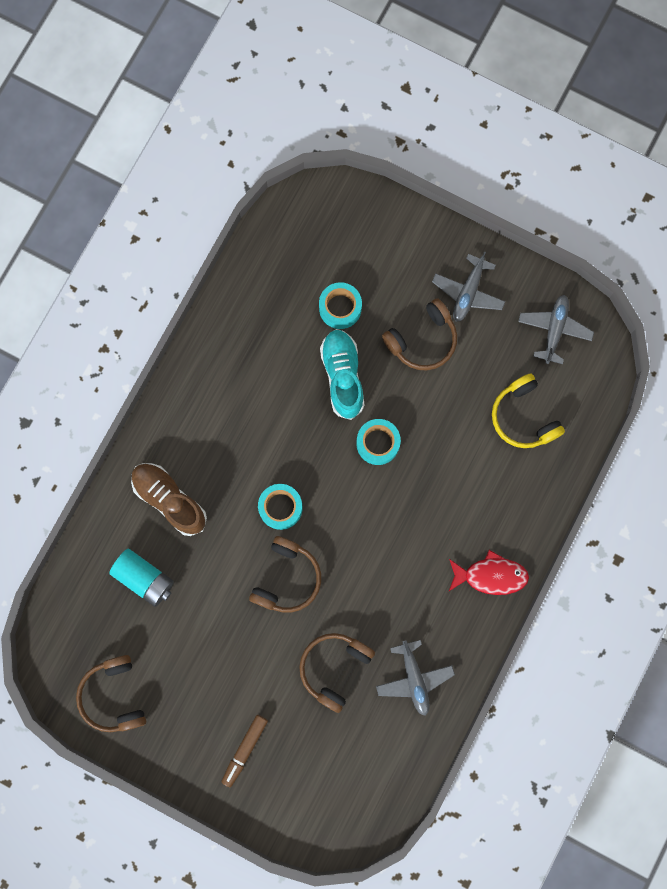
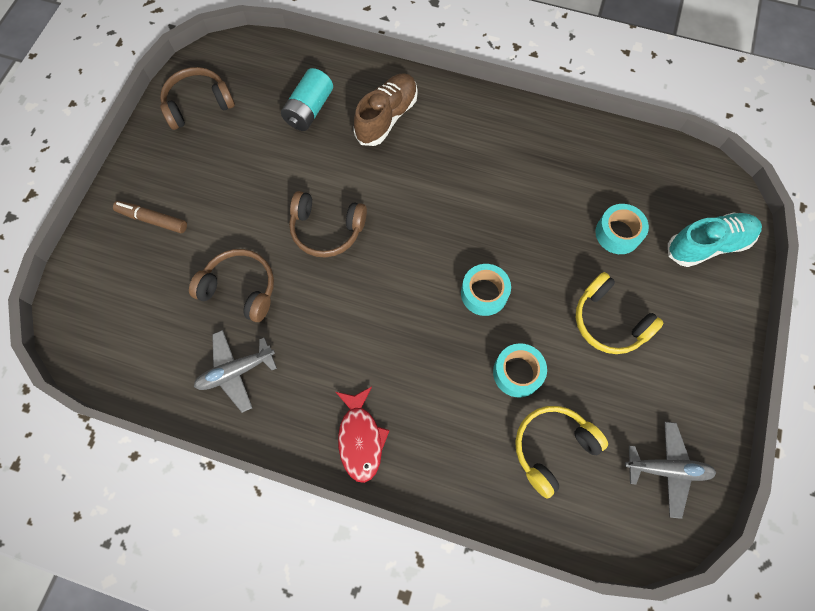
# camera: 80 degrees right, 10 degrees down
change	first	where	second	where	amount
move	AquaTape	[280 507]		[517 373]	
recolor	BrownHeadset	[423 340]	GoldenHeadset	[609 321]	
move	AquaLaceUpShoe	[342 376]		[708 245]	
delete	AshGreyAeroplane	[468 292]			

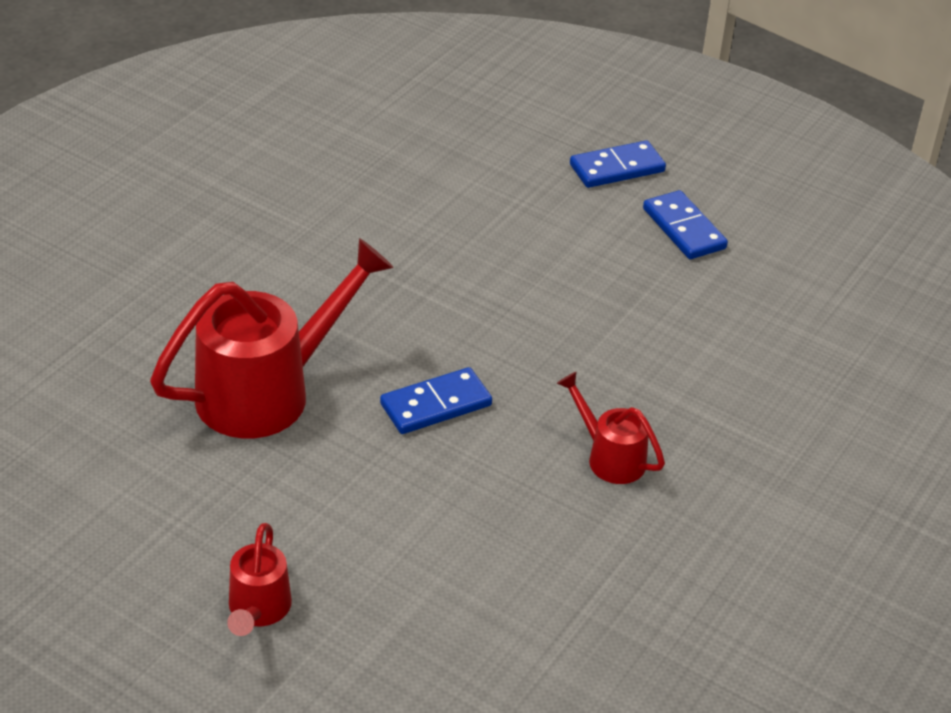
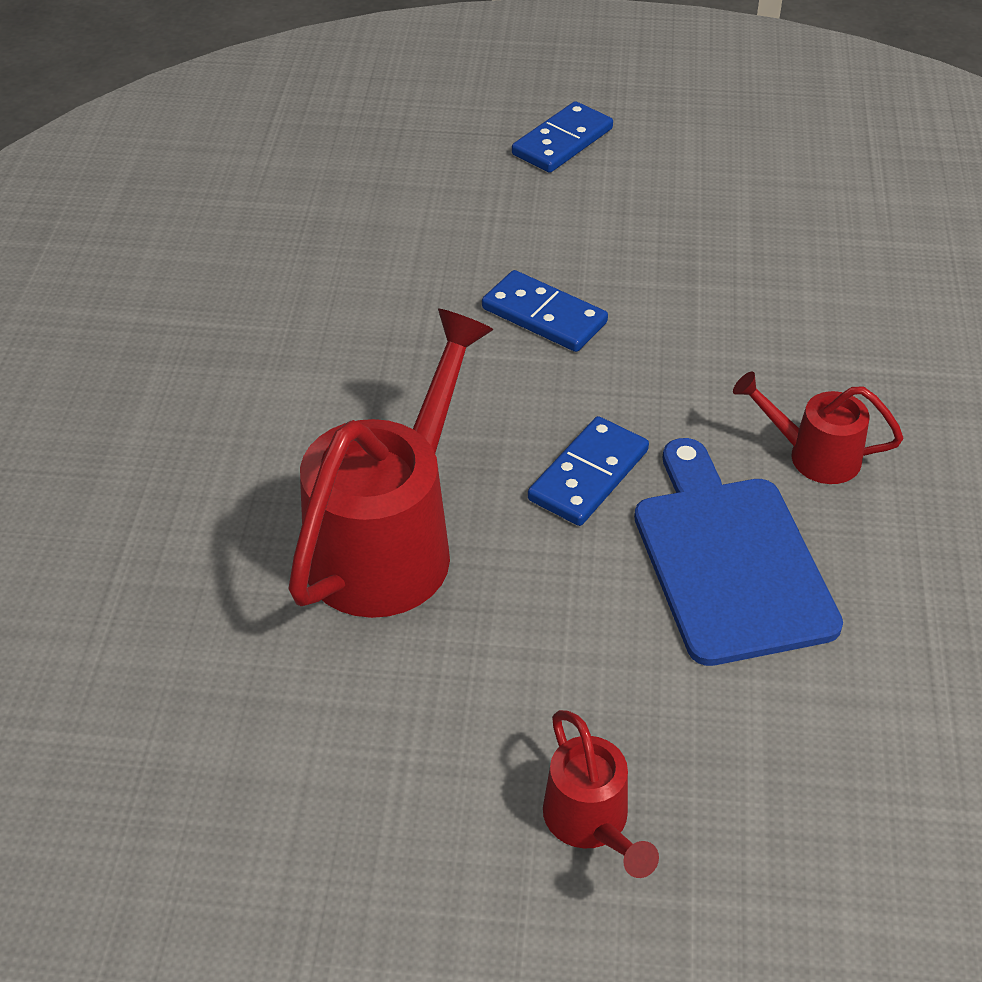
# camera: 25 degrees left, 5 degrees up
change	first	where	second	where	amount
move	BlueDominoTile	[683 229]		[544 316]	
insert			BlueChoppingBoard	[729 560]	

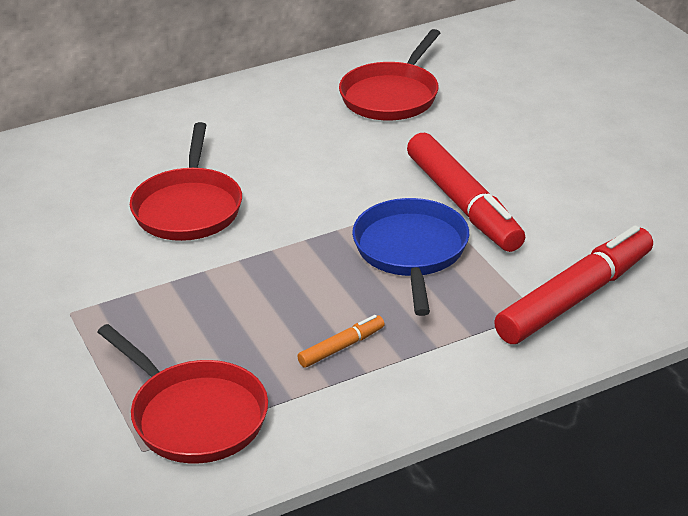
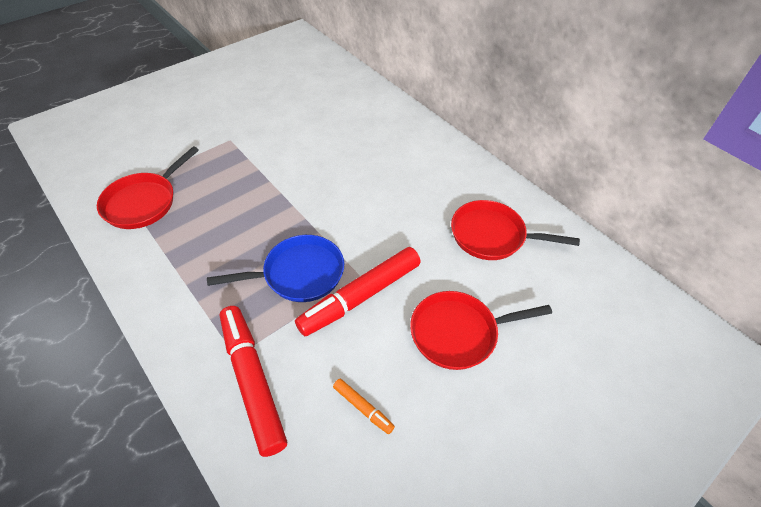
# camera: 75 degrees right, 15 degrees up
change	first	where	second	where	amount
rotate	RedMarker	[575 298]		[253 381]	150 degrees counterclockwise
move	OrangeMarker	[341 347]		[363 408]	
move	RedFryingPan	[188 208]		[458 333]	

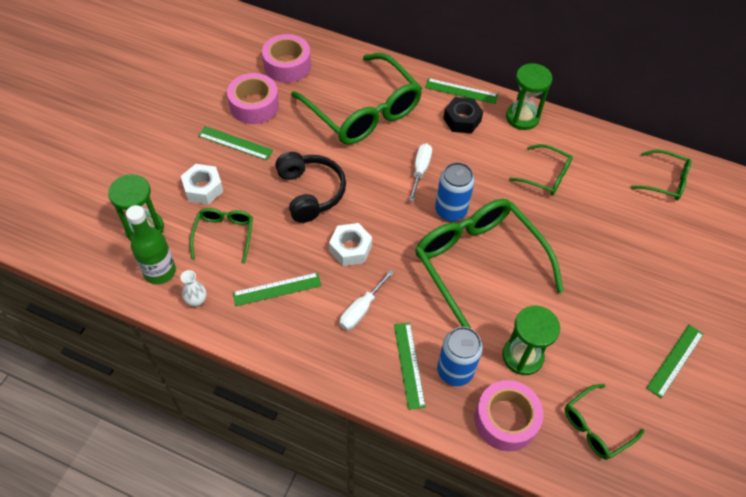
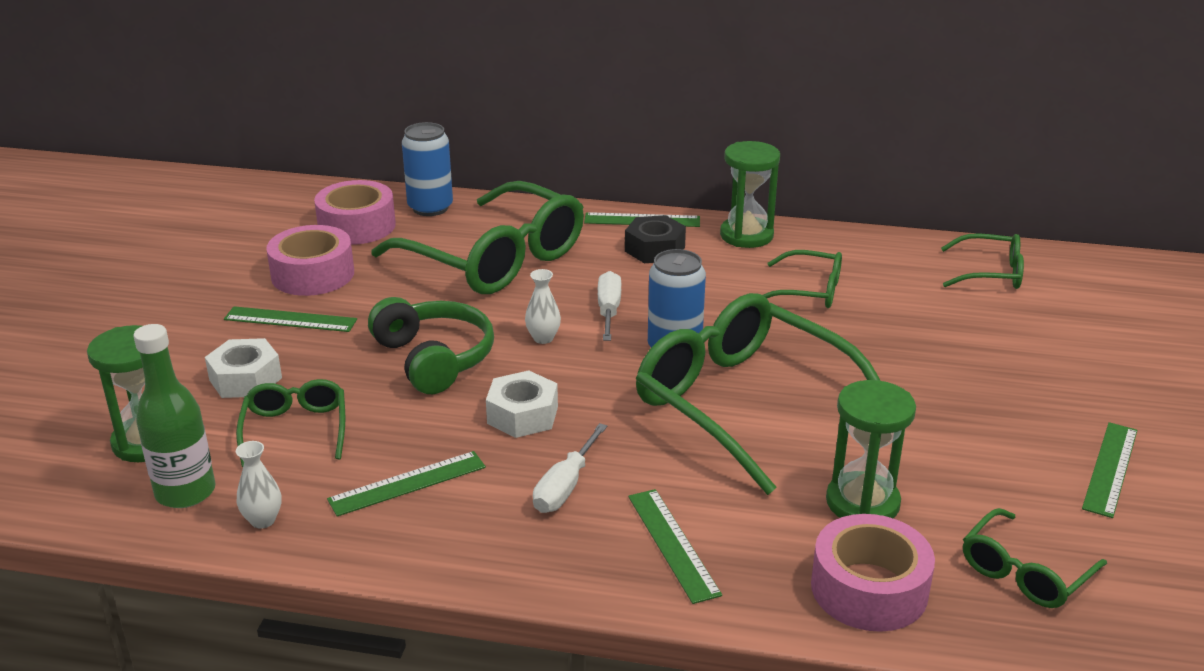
# camera: 10 degrees left, 25 degrees down
change	first	where	second	where	amount
recolor	BlackHeadset	[310 192]	LeafGreenHeadset	[434 359]	
move	BlueTin	[455 371]		[430 208]	
insert			PureWhiteFlowerVase	[543 338]	

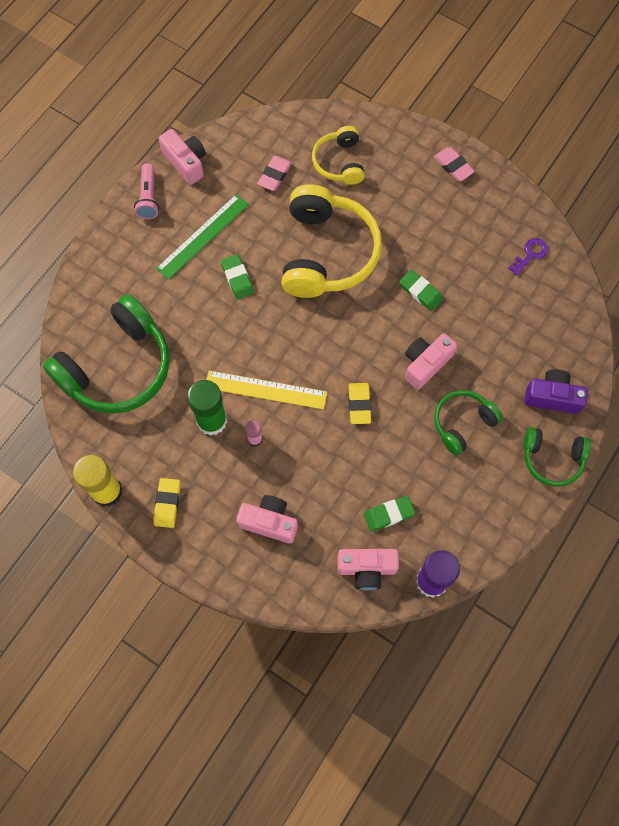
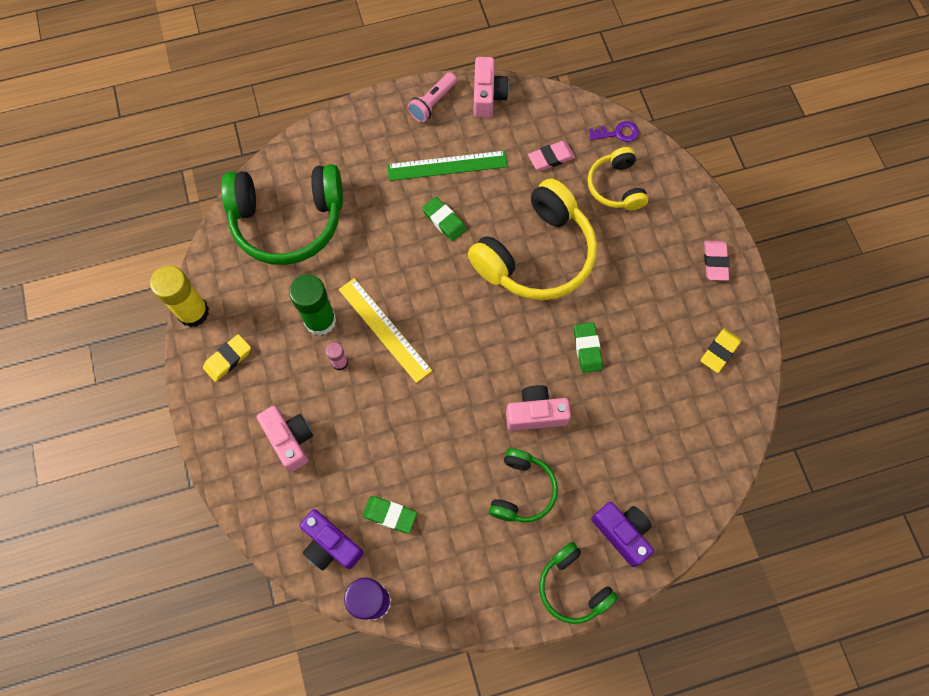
# camera: 40 degrees right, 0 degrees up
change	first	where	second	where	amount
recolor	RosePinkPhotoCamera	[366 569]	VioletPhotoCamera	[331 545]	
rotate	LeafGreenEraser	[237 278]		[444 221]	60 degrees counterclockwise
rotate	LeafGreenHeadset	[463 423]		[522 490]	105 degrees clockwise
rotate	GoldenHeadset	[339 162]		[616 186]	45 degrees counterclockwise
move	VioletDoorKey	[530 254]		[618 133]	
move	GoldenEraser	[359 404]		[719 351]	

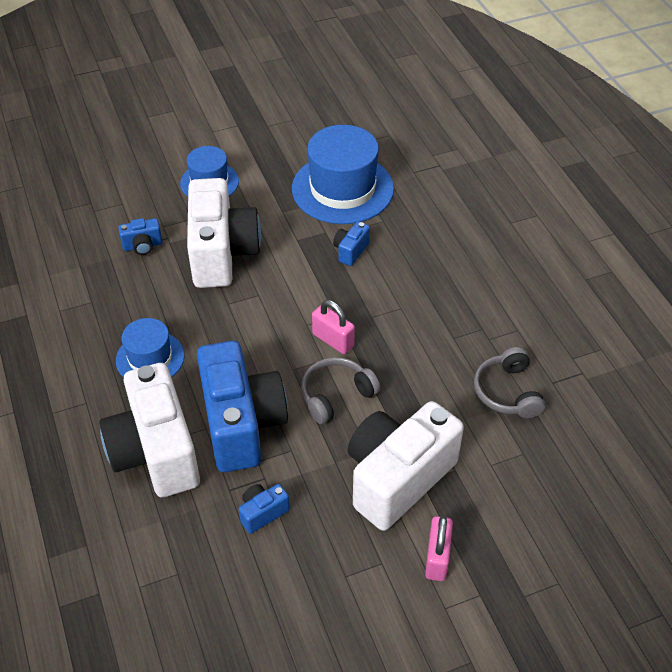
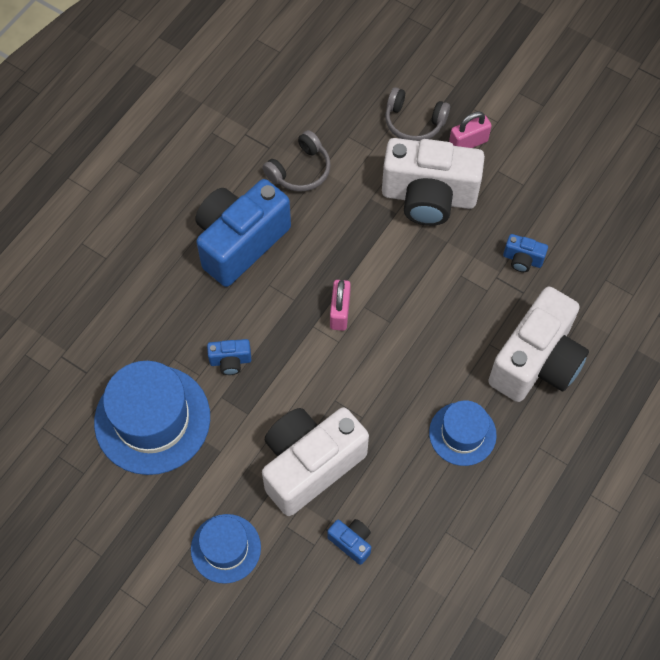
# camera: 125 degrees left, 15 degrees up
change	first	where	second	where	amount
move	BluePhotoCamera	[241 424]		[240 242]	
move	AshGreyHeadset	[336 395]		[413 122]	

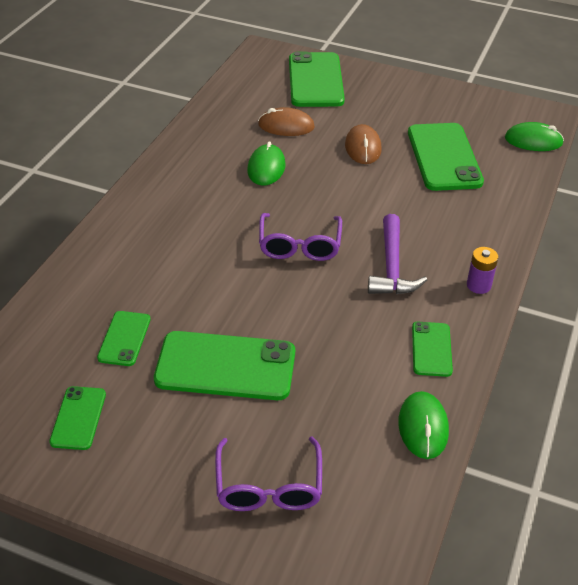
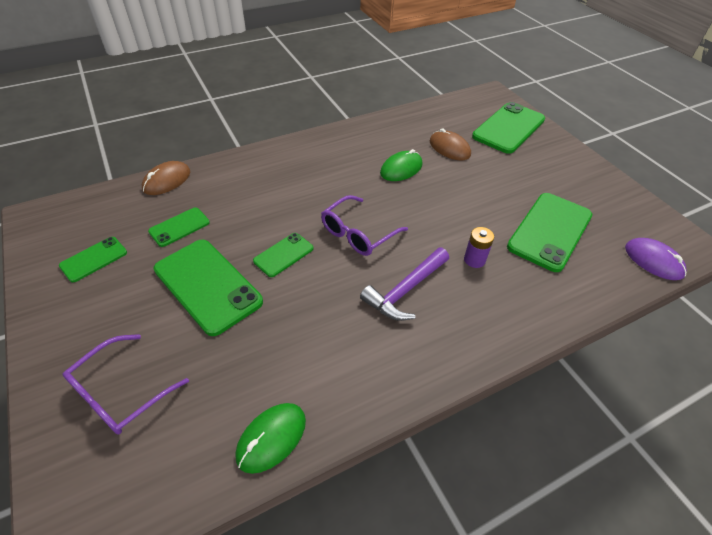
# camera: 40 degrees right, 5 degrees up
change	first	where	second	where	amount
move	BrownComputerMouse	[363 147]		[167 181]	
move	LeafGreenSmartphone	[431 349]		[283 255]	
move	VioletBattery	[478 285]		[474 260]	
recolor	LeafGreenComputerMouse	[533 141]	VioletComputerMouse	[653 261]	

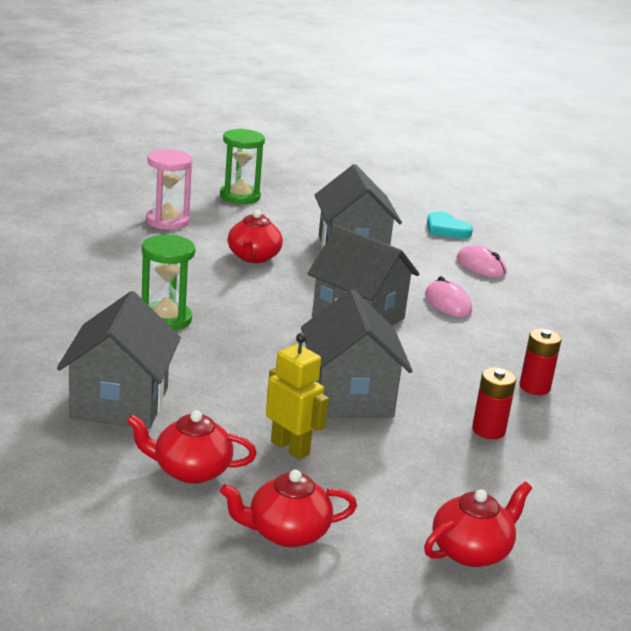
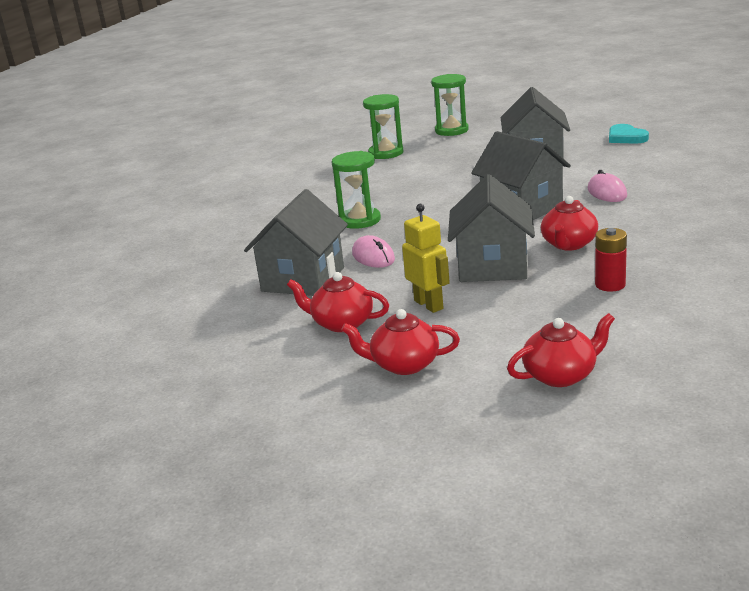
# camera: 20 degrees right, 0 degrees up
change	first	where	second	where	amount
move	RosePinkComputerMouse	[481 266]		[373 256]	
recolor	RosePinkSandTimer	[167 221]	LeafGreenSandTimer	[386 153]	
move	RedTeapot	[253 257]		[569 244]	
delete	RedBattery	[534 387]			

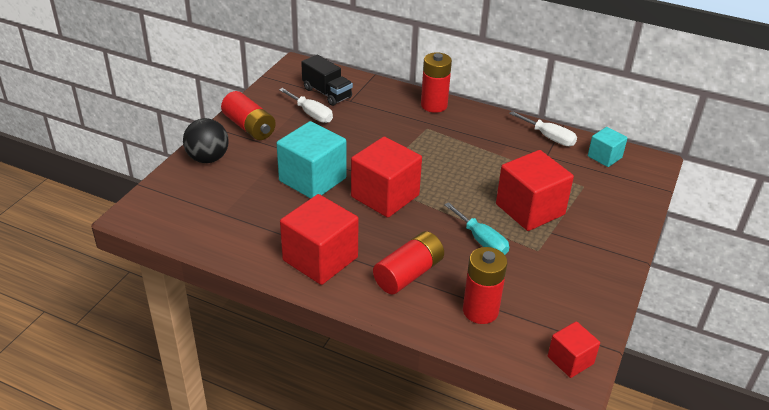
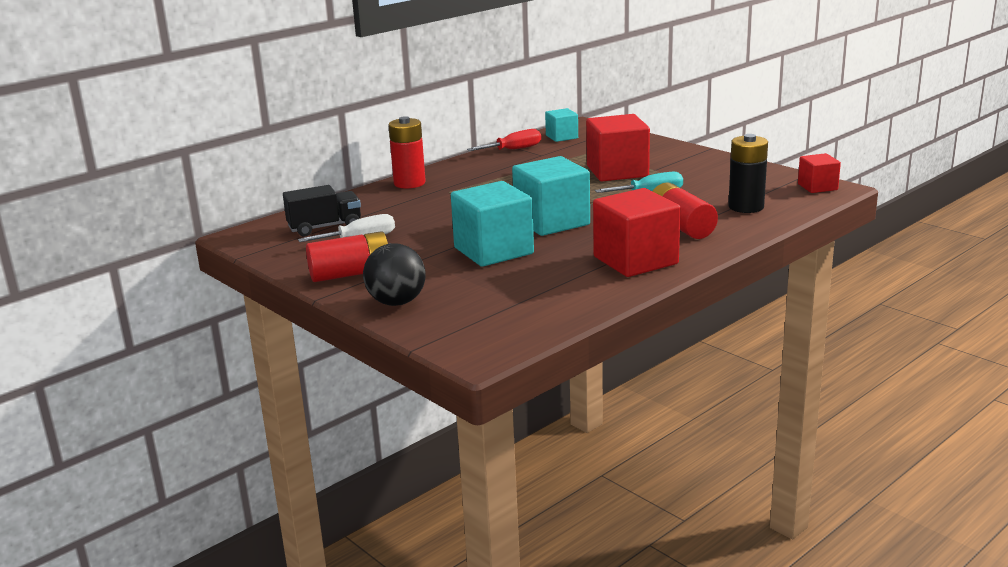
# camera: 65 degrees left, 15 degrees down
change	first	where	second	where	amount
recolor	PureWhiteFlatScrewdriver	[549 137]	RedFlatScrewdriver	[513 149]	
recolor	RedCube	[385 196]	AquaCube	[551 222]	
recolor	RedBattery	[480 311]	BlackBattery	[746 207]	

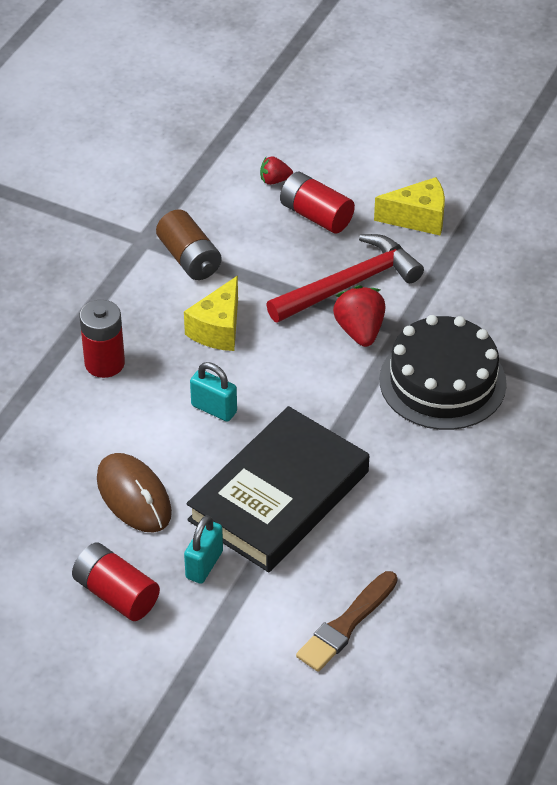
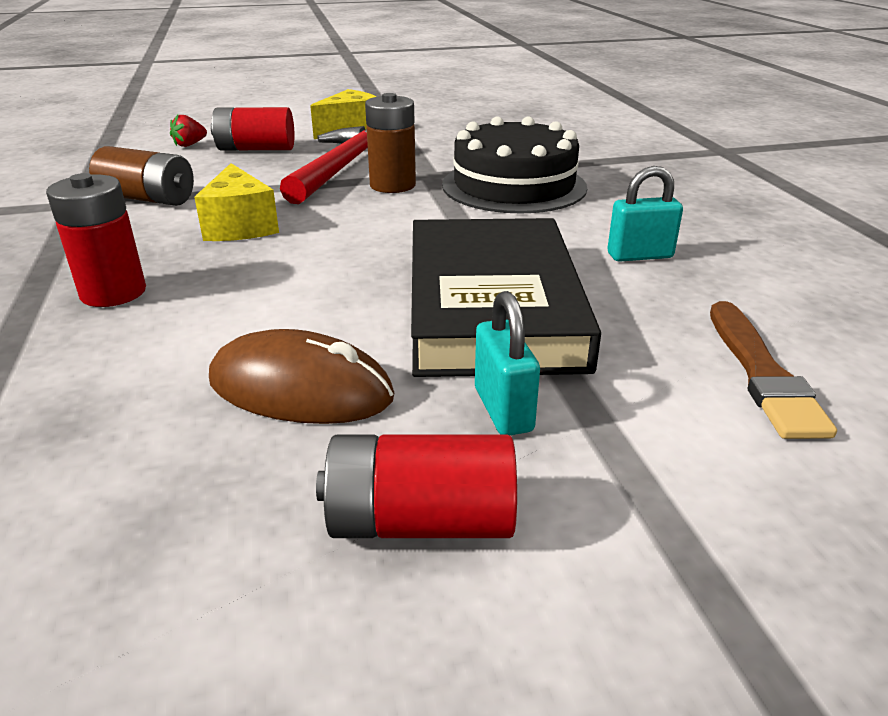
# camera: 40 degrees left, 15 degrees down
change	first	where	second	where	amount
replace	RedBerry	[359 331]	BrownBattery	[392 185]	
move	AquaPadlock	[214 409]		[639 256]	

